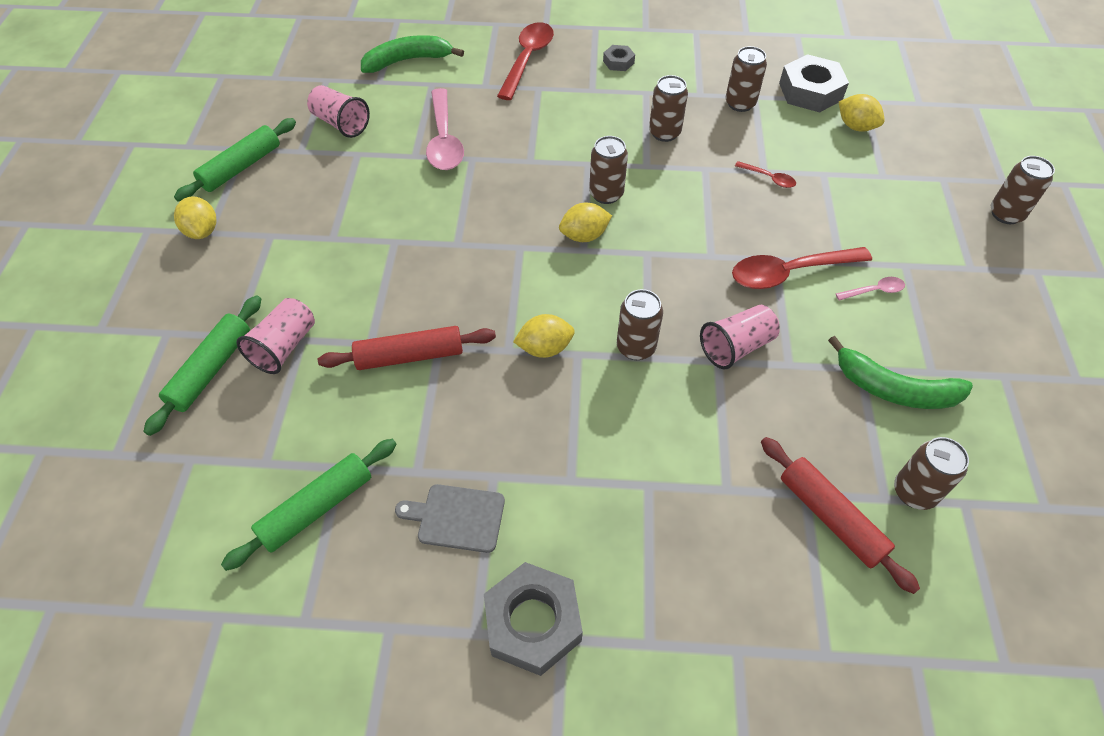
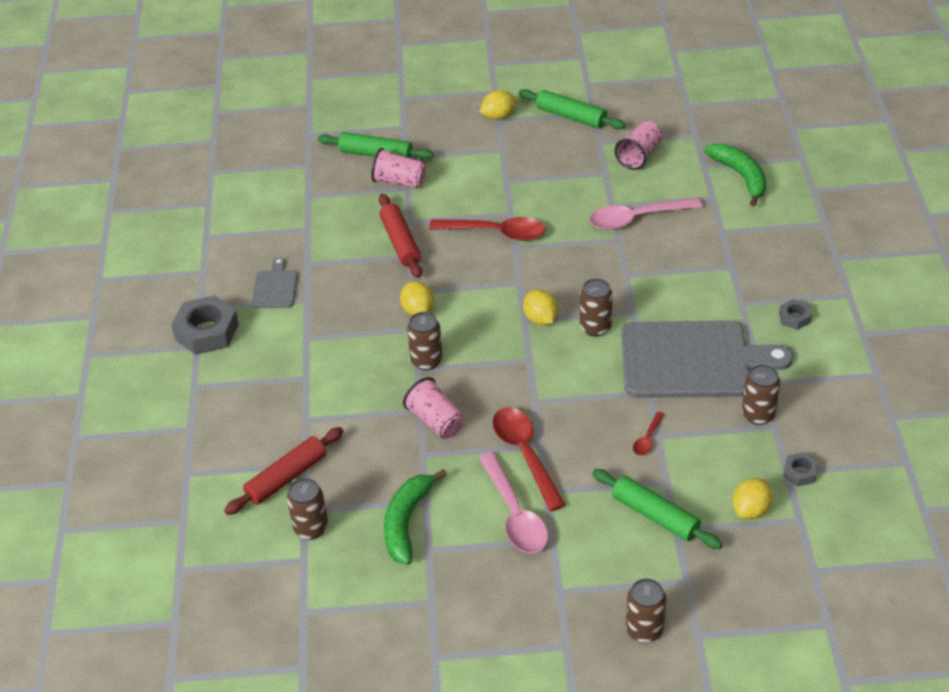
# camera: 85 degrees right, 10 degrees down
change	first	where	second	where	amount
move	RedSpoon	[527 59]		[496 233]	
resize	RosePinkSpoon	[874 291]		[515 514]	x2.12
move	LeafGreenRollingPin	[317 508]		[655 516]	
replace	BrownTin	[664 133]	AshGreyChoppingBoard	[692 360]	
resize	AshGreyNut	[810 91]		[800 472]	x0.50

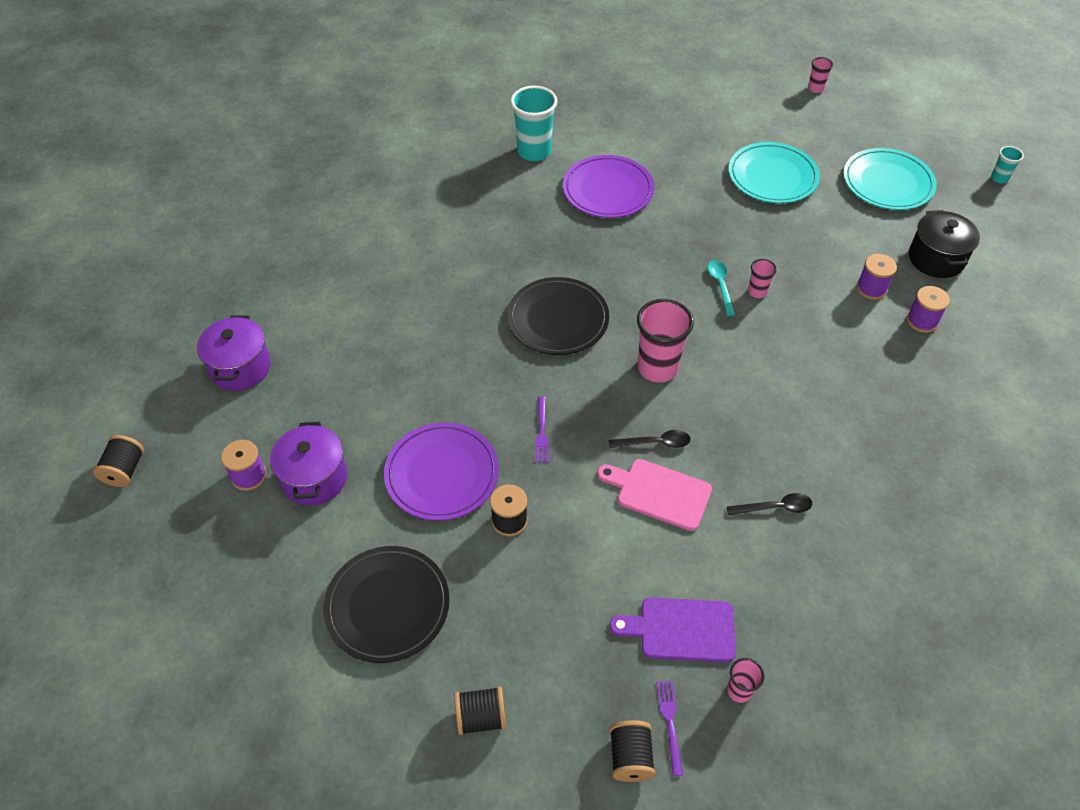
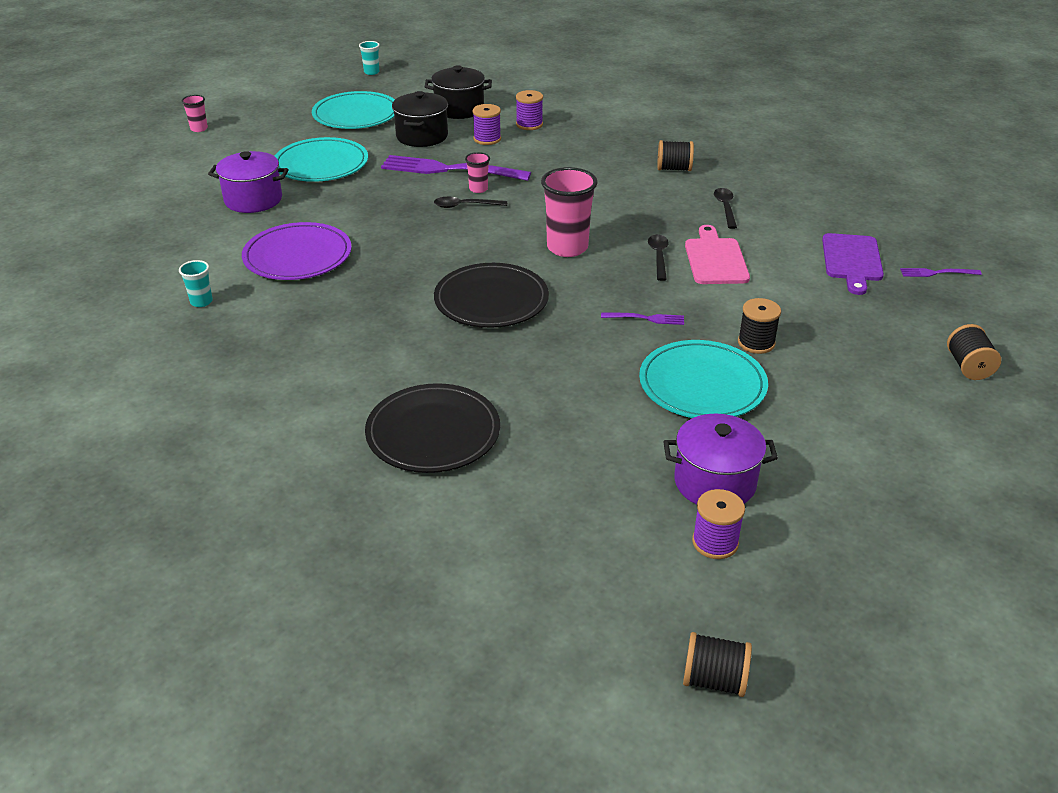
# camera: 85 degrees left, 15 degrees down
change	first	where	second	where	amount
resize	AquaTumbler	[534 151]		[201 302]	x0.50
move	VioletCookingPot	[240 368]		[253 200]	
move	BlackDinnerPlate	[387 606]		[433 433]	
insert			VioletFork	[449 170]	
insert			BlackCookingPot	[422 136]	
recolor	AquaSpoon	[720 285]	BlackSpoon	[465 206]	
recolor	VioletDinnerPlate	[442 474]	AquaDinnerPlate	[702 385]	
move	BlackBobbin	[630 757]		[674 169]	
rotate	RosePinkChoppingBoard	[659 493]		[715 259]	150 degrees clockwise
delete	RosePinkTumbler	[739 690]			

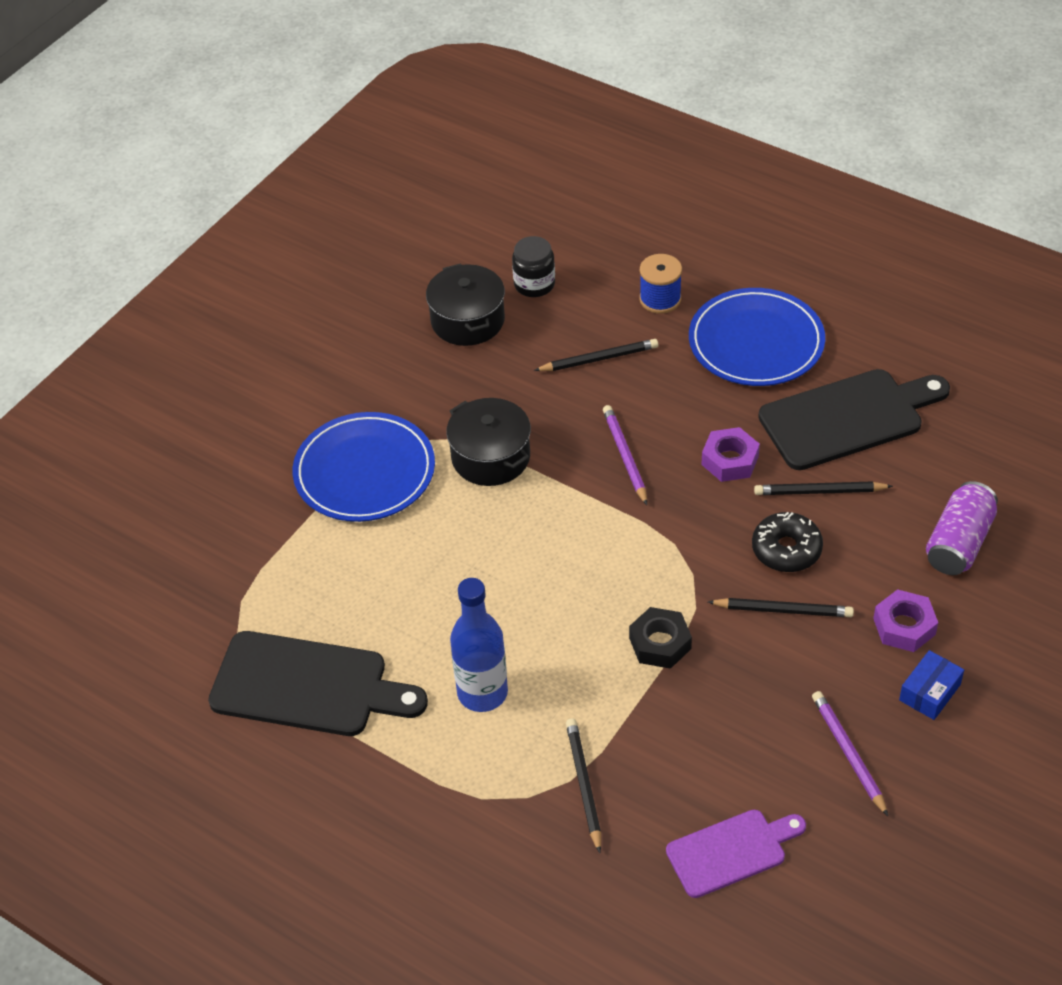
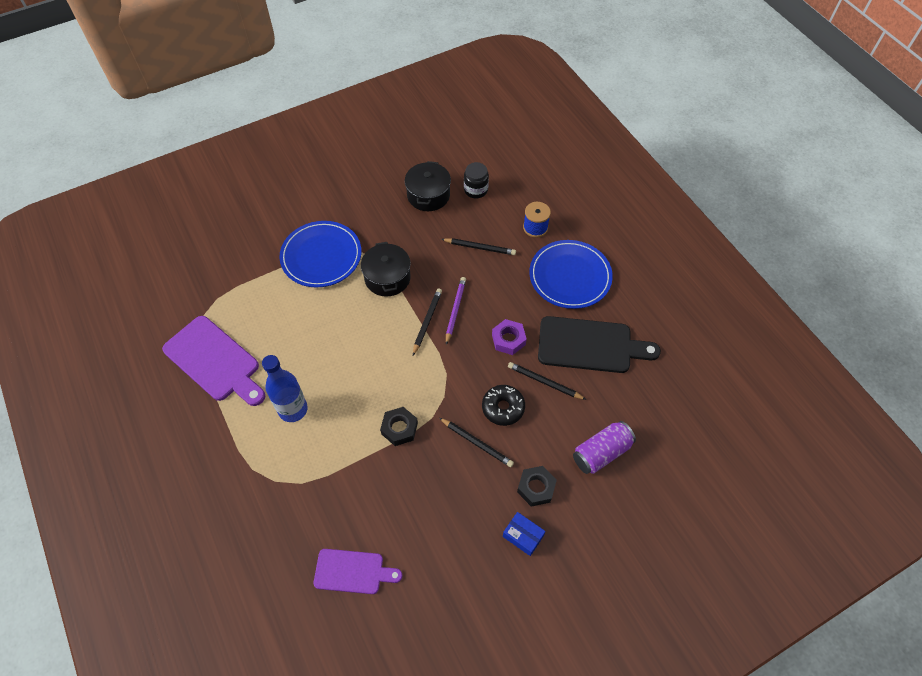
# camera: 25 degrees right, 10 degrees up
change	first	where	second	where	amount
recolor	BlackChoppingBoard	[307 686]	VioletChoppingBoard	[215 361]	
move	BlackPencil	[584 784]		[427 321]	
rotate	BlueBox	[929 692]		[523 536]	60 degrees clockwise
recolor	VioletNut	[904 626]	BlackNut	[536 488]	
delete	VioletPencil	[848 753]			

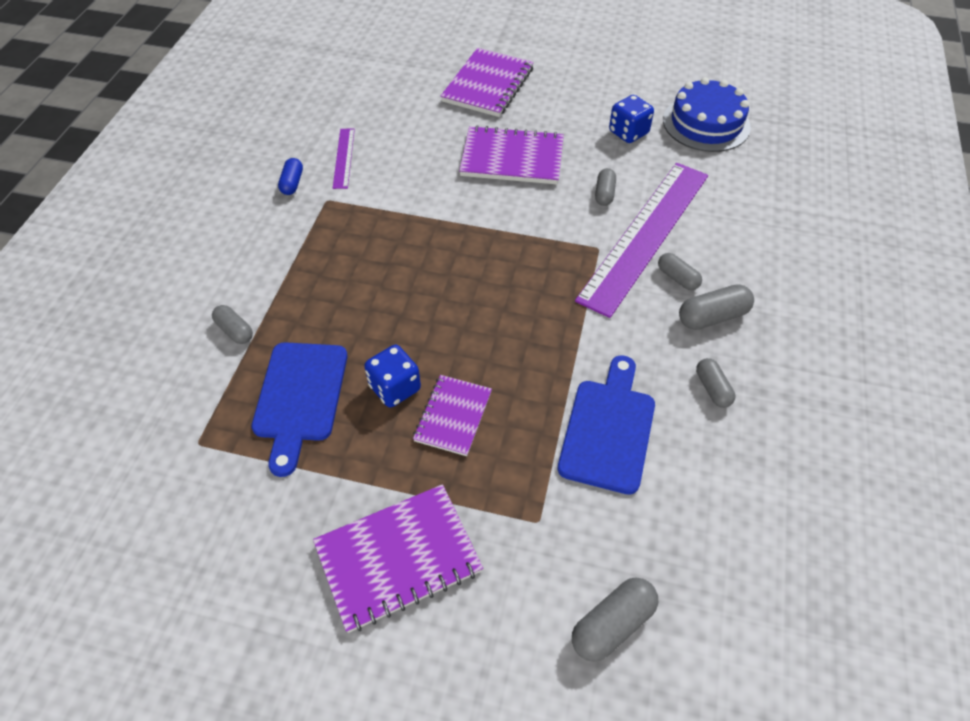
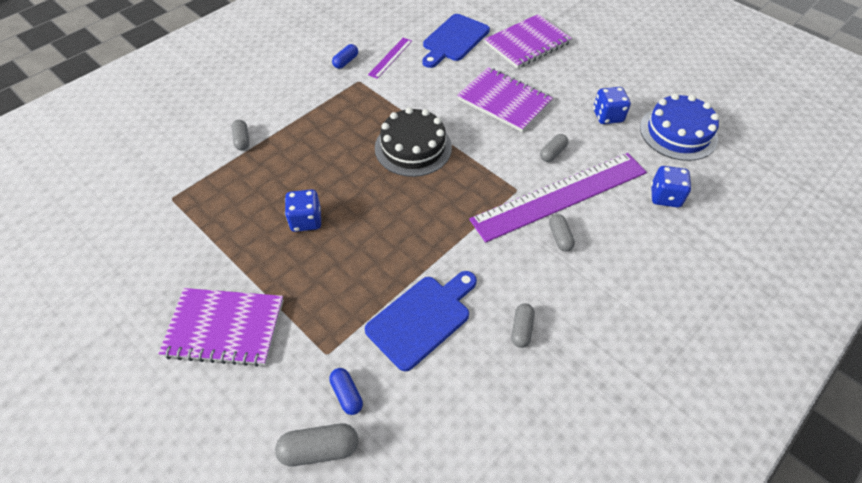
# camera: 30 degrees right, 0 degrees up
change	first	where	second	where	amount
insert			BluePill	[347 394]	
insert			BlackLayerCake	[413 147]	
move	BlueChoppingBoard	[300 397]		[454 40]	
insert			BlueDice	[665 196]	
delete	VioletNotebook	[453 416]			
delete	AshGreyPill	[712 316]			

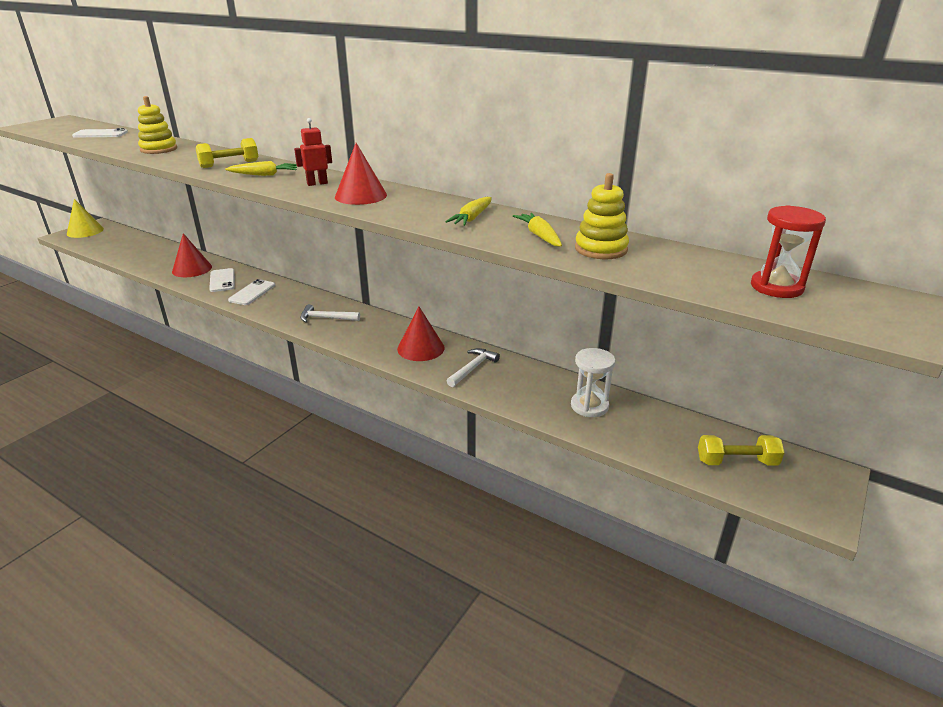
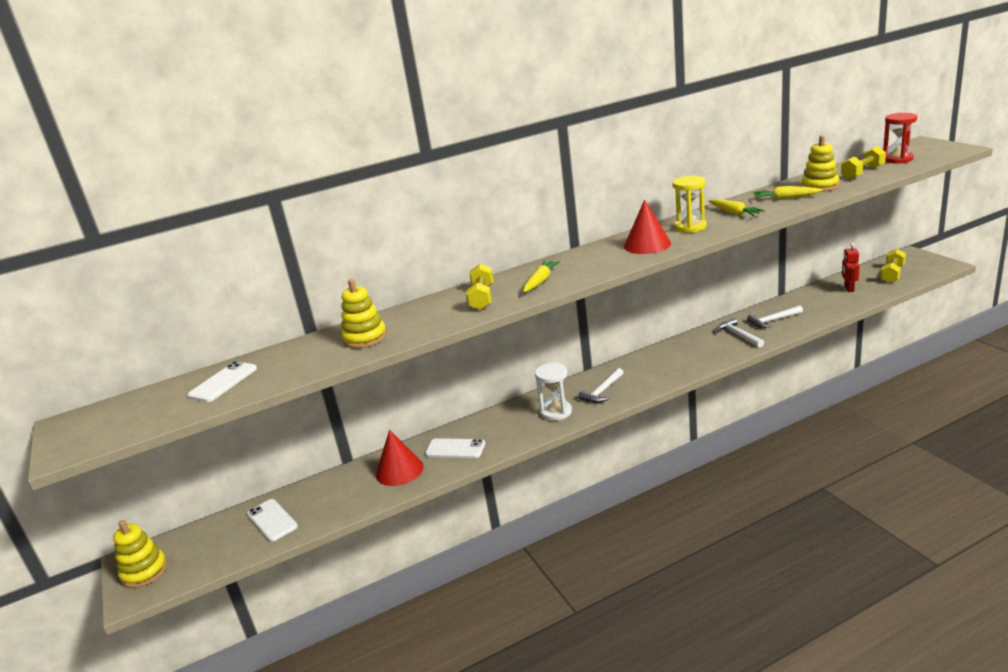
# camera: 55 degrees left, 5 degrees down
change	first	where	second	where	amount
replace	GoldenCone	[85 231]	GoldenStackingRings	[144 572]	
move	PureWhiteSmartphone	[252 293]		[272 520]	
move	PureWhiteSandTimer	[589 406]		[556 412]	
insert			GoldenSandTimer	[690 227]	
insert			PureWhiteCarpenter'sHammer	[773 320]	
insert			GoldenDumbbell	[862 173]	
move	RedRobot	[317 183]		[848 289]	
delete	RedCone	[420 348]			

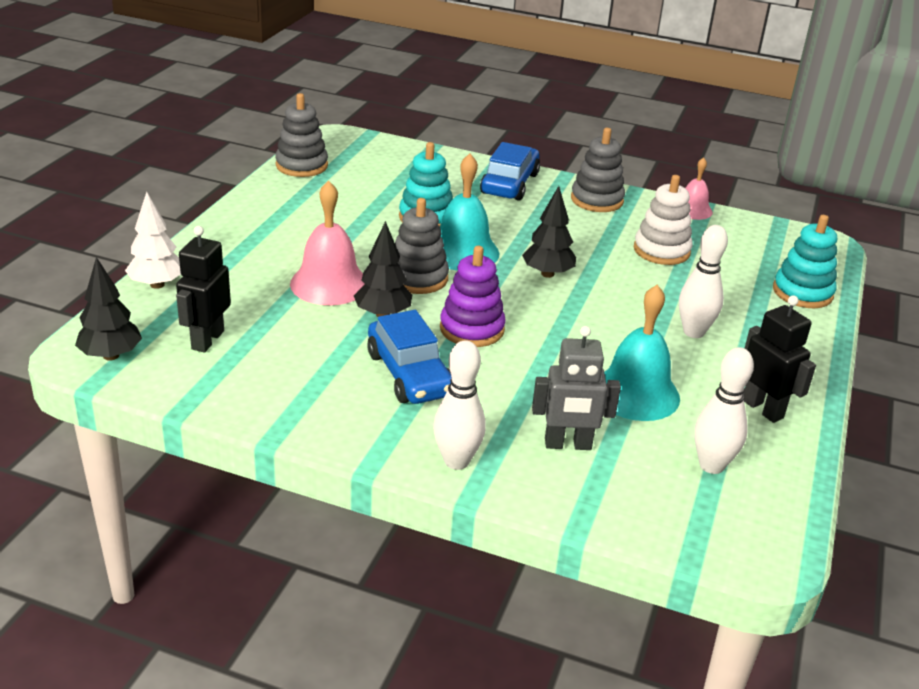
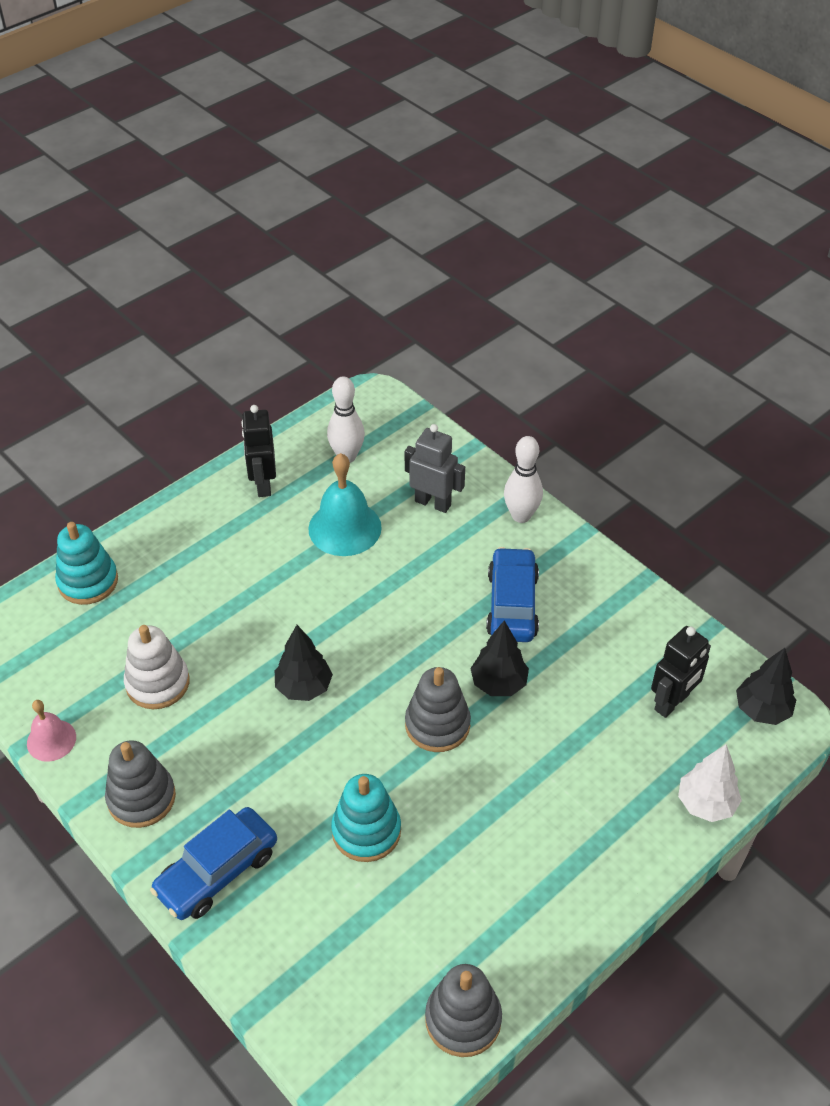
# camera: 150 degrees left, 15 degrees up
change	first	where	second	where	amount
delete	RosePinkHandBell	[329 284]			
delete	AquaHandBell	[462 252]			
delete	VioletStackingRings	[472 329]			
delete	PureWhiteTenpin	[693 332]			

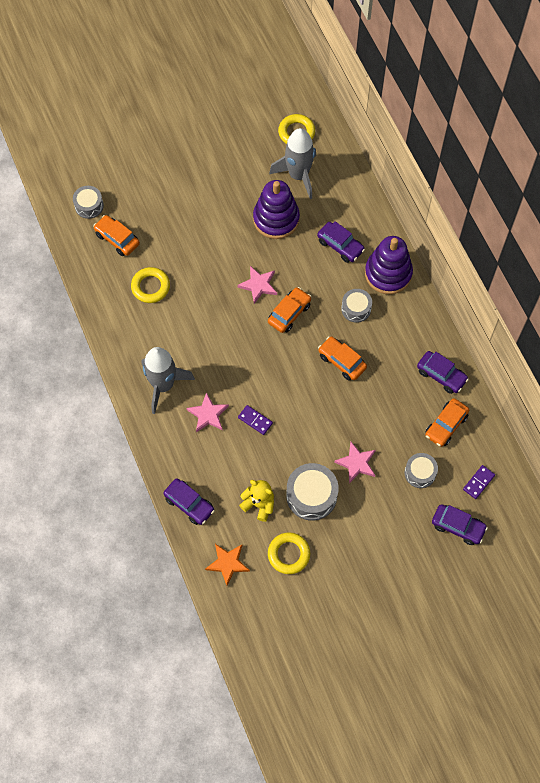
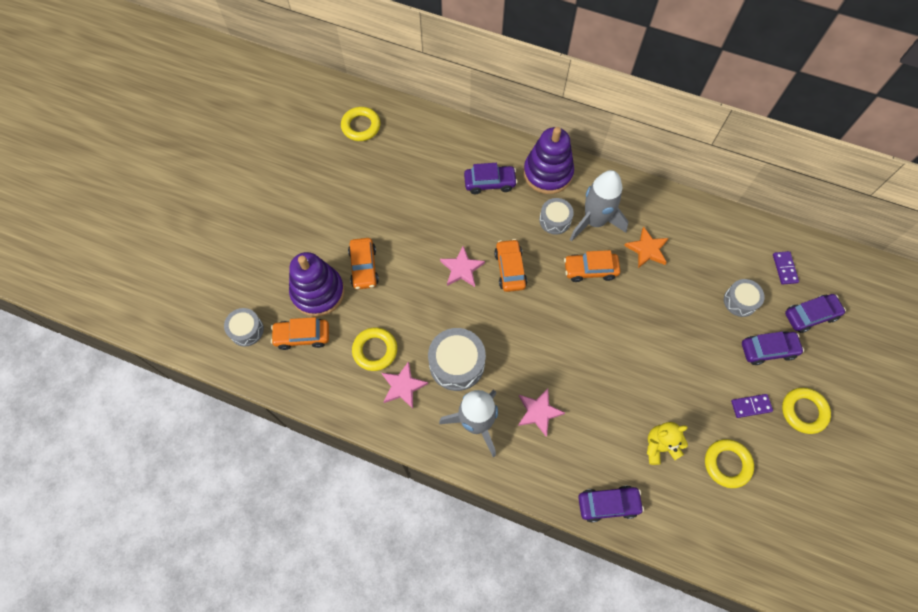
# camera: 45 degrees left, 0 degrees up
change	first	where	second	where	amount
move	VioletStackingRings	[276 219]		[318 292]	
move	OrangeToyCar	[446 425]		[364 267]	
move	RosePinkFivePointedStar	[356 463]		[403 386]	
move	AshGreyToyDrum	[311 496]		[456 364]	
move	AshGreyToyRocket	[298 175]		[594 221]	
move	OrangeFivePointedStar	[228 563]		[647 249]	
move	VioletDominoTile	[255 420]		[751 406]	
move	VioletToyCar	[441 375]		[768 350]	
insert			GoldenRing	[803 411]	

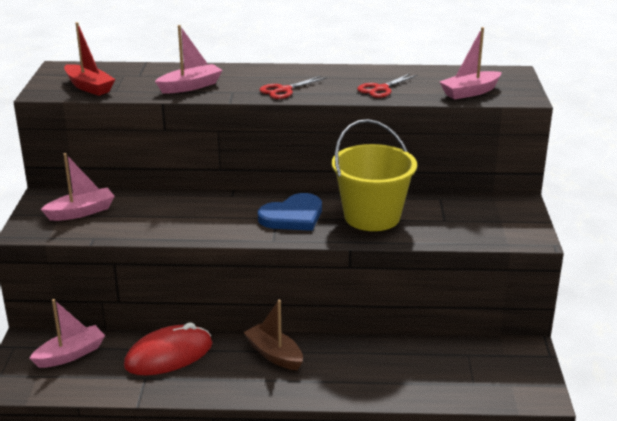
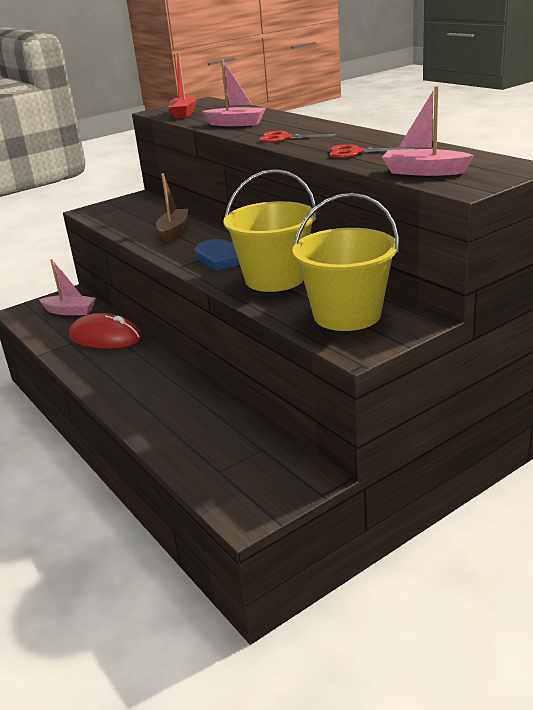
# camera: 55 degrees right, 0 degrees up
change	first	where	second	where	amount
move	BrownSailboat	[274 354]		[174 231]	
insert			GoldenBucket	[347 315]	
delete	RosePinkSailboat	[81 212]			

